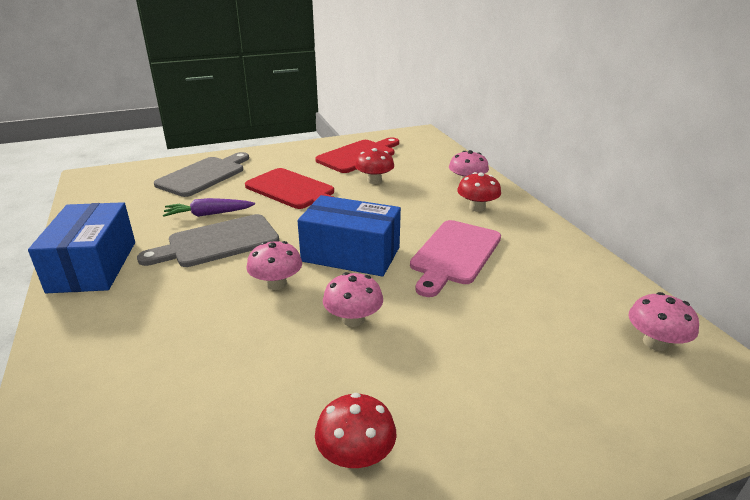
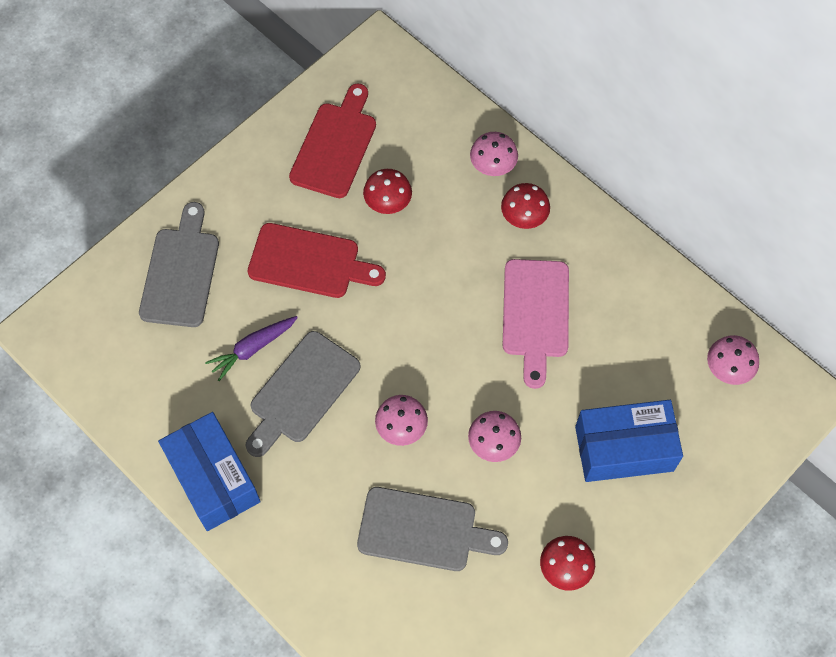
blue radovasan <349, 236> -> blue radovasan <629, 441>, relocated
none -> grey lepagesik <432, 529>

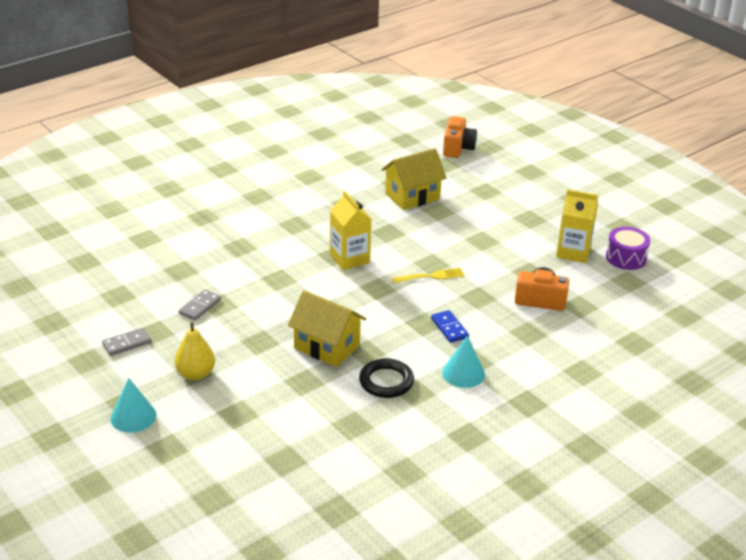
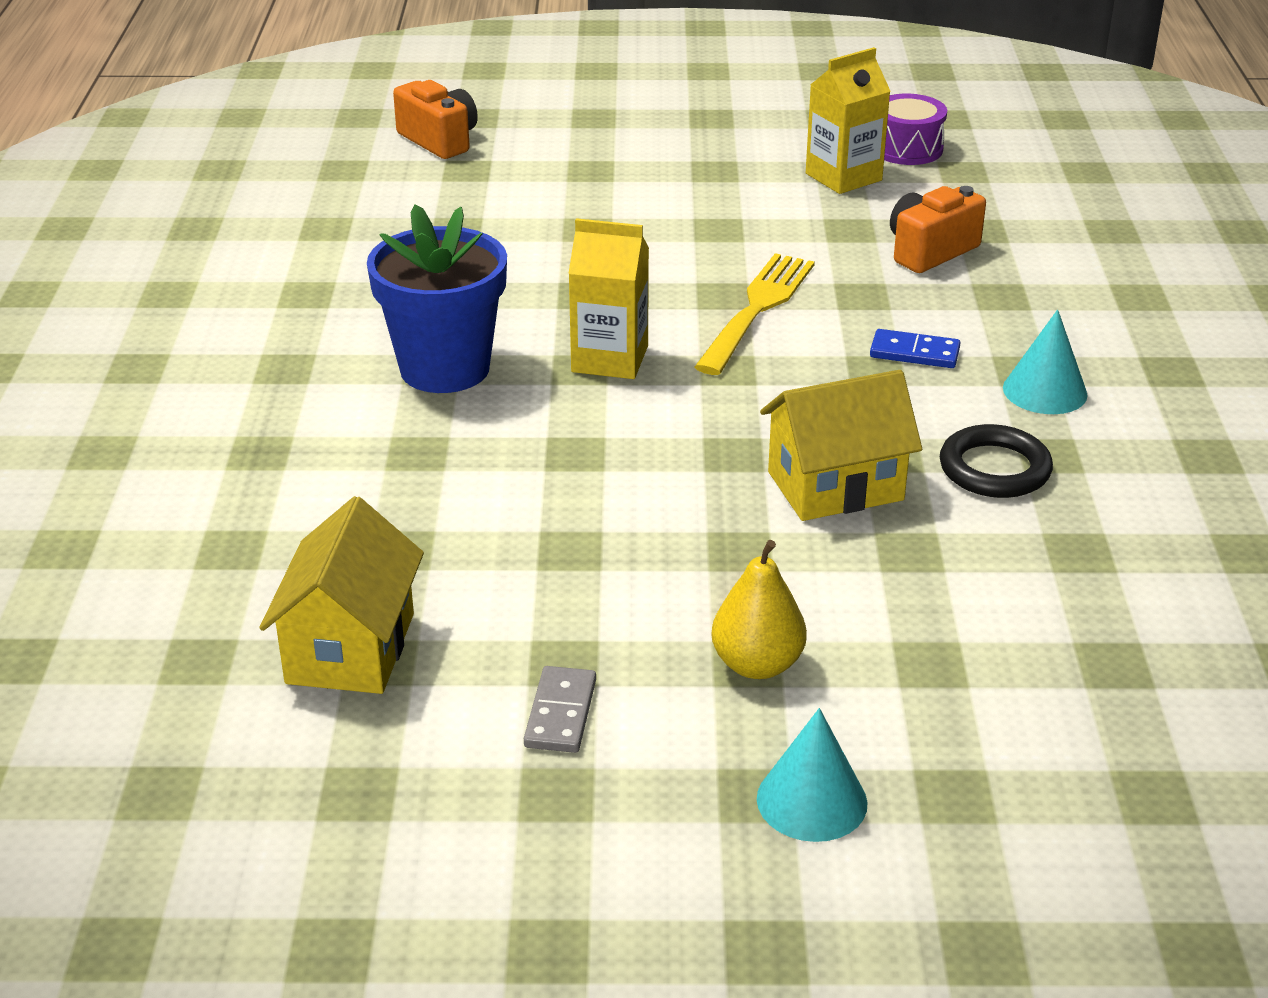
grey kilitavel <200, 305> -> none
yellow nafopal <413, 179> -> yellow nafopal <341, 595>, relocated
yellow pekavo <428, 275> -> yellow pekavo <755, 314>, x1.65
none -> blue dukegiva <437, 298>

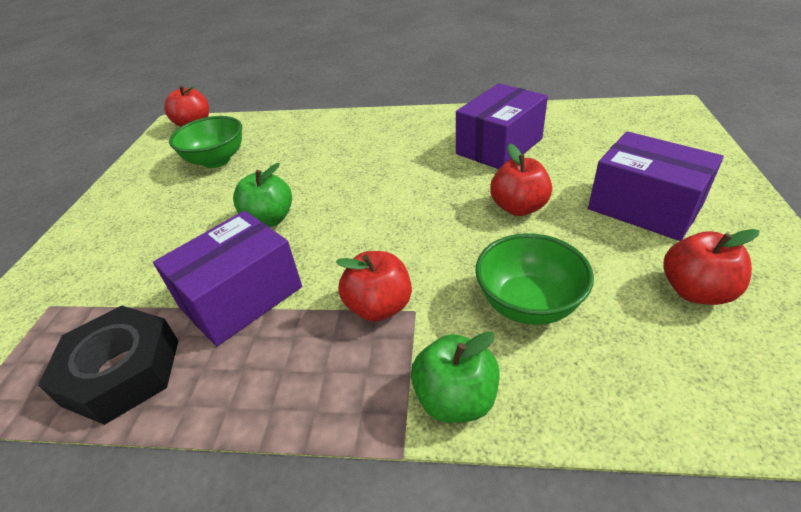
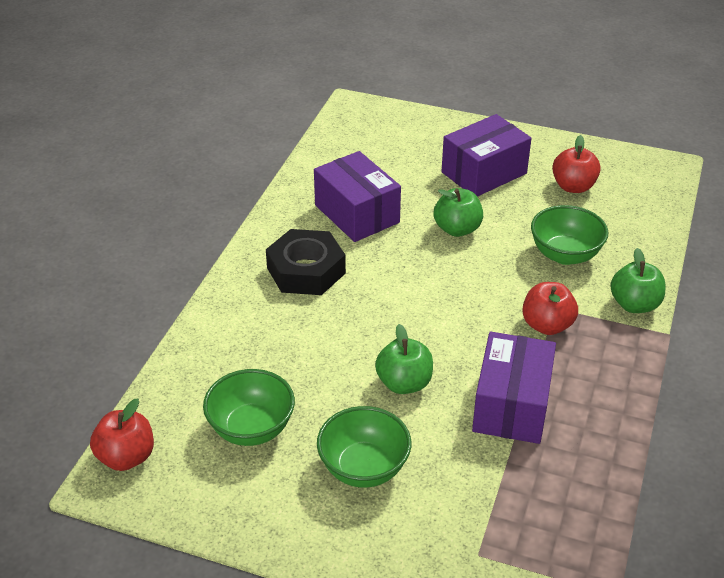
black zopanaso <108, 365> -> black zopanaso <306, 262>, relocated
purple radovasan <227, 278> -> purple radovasan <514, 388>, 45 degrees clockwise
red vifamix <521, 180> -> green vifamix <458, 212>
none -> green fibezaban <364, 447>

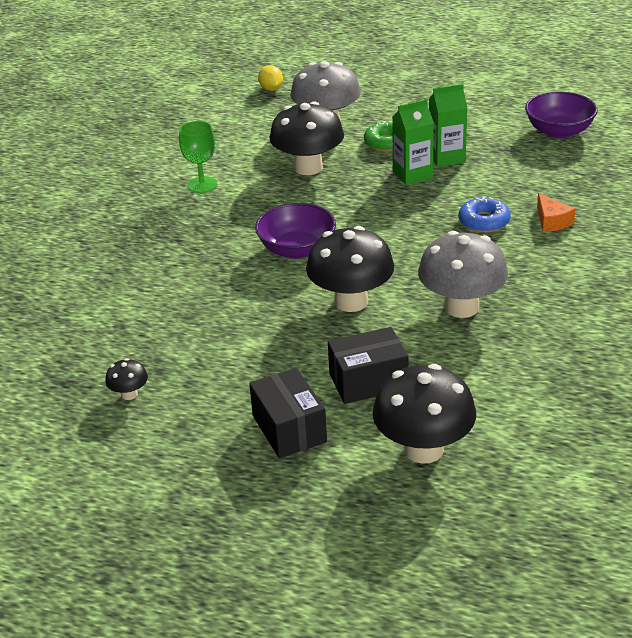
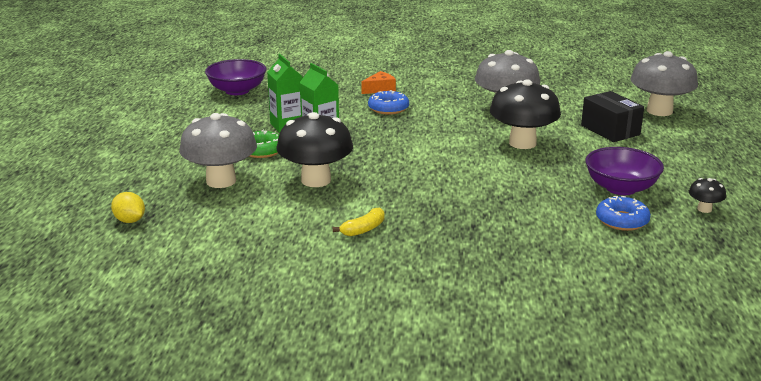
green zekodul <198, 157> -> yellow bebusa <358, 222>
black radovasan <288, 413> -> none
purple fibezaban <295, 231> -> purple fibezaban <625, 171>, relocated
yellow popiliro <270, 78> -> yellow popiliro <128, 207>, 75 degrees clockwise
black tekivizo <424, 414> -> grey tekivizo <664, 83>
none -> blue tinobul <623, 213>

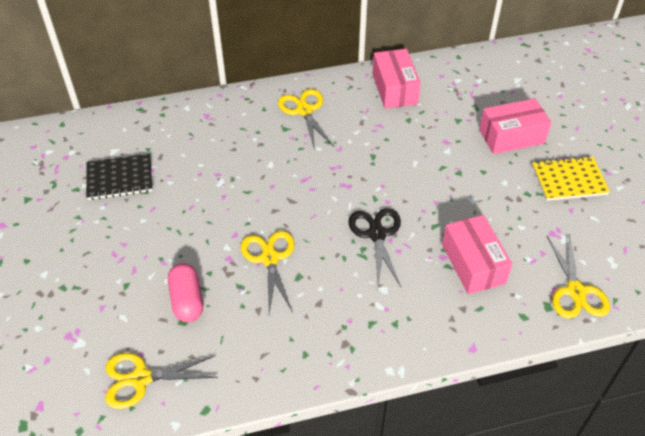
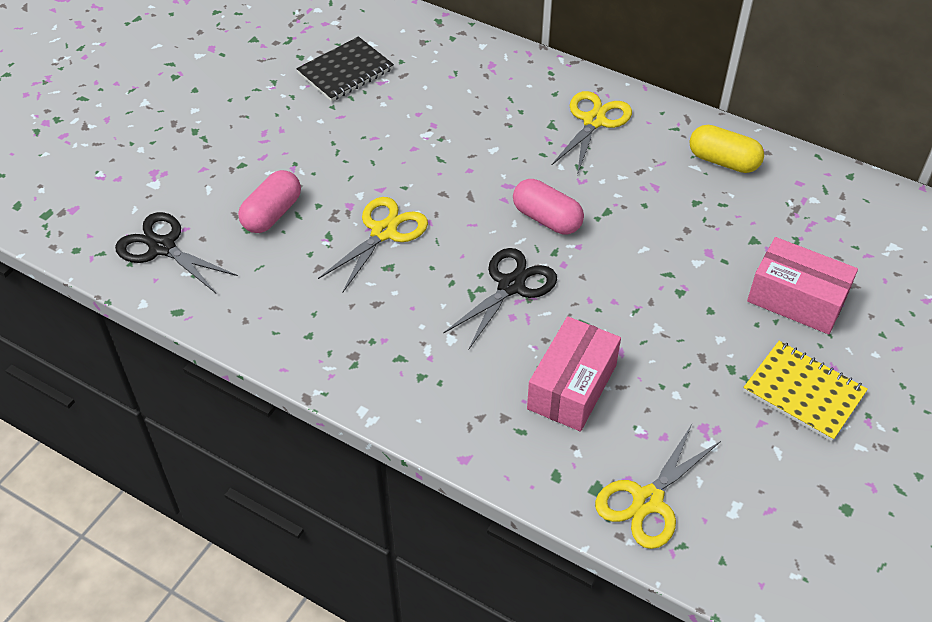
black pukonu <119, 177> -> black pukonu <345, 69>, 75 degrees counterclockwise
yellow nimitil <161, 381> -> black nimitil <176, 252>
pink radovasan <396, 79> -> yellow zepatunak <726, 149>
none -> pink zepatunak <548, 206>

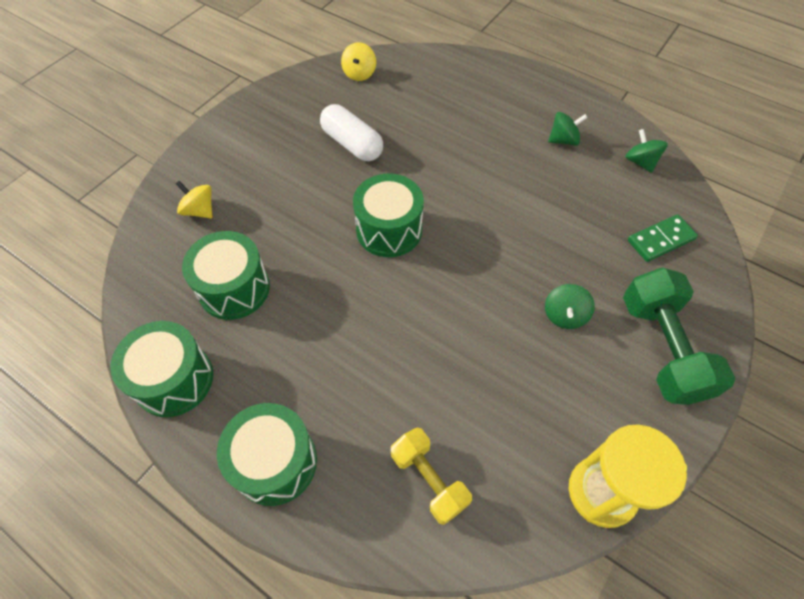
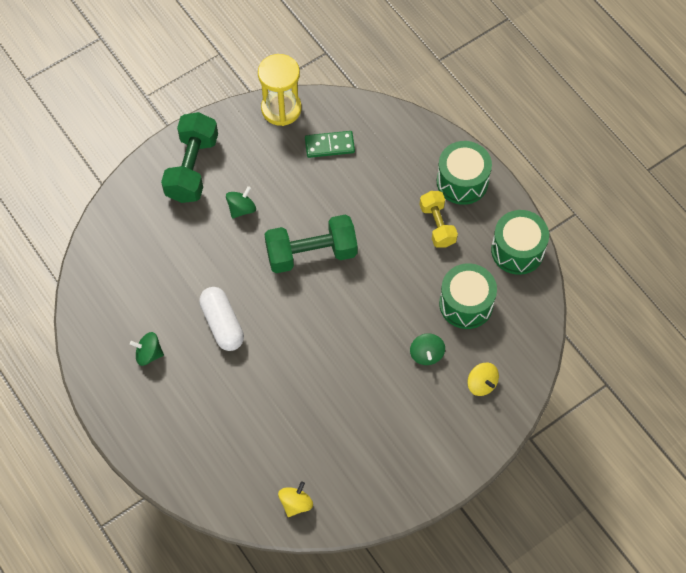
white zepatunak <351, 132> -> white zepatunak <221, 319>, relocated
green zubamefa <388, 215> -> none
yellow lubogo <431, 476> -> yellow lubogo <439, 219>, relocated
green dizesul <646, 151> -> green dizesul <427, 349>, relocated
green kilitavel <663, 238> -> green kilitavel <330, 144>, relocated
none -> green lubogo <311, 243>

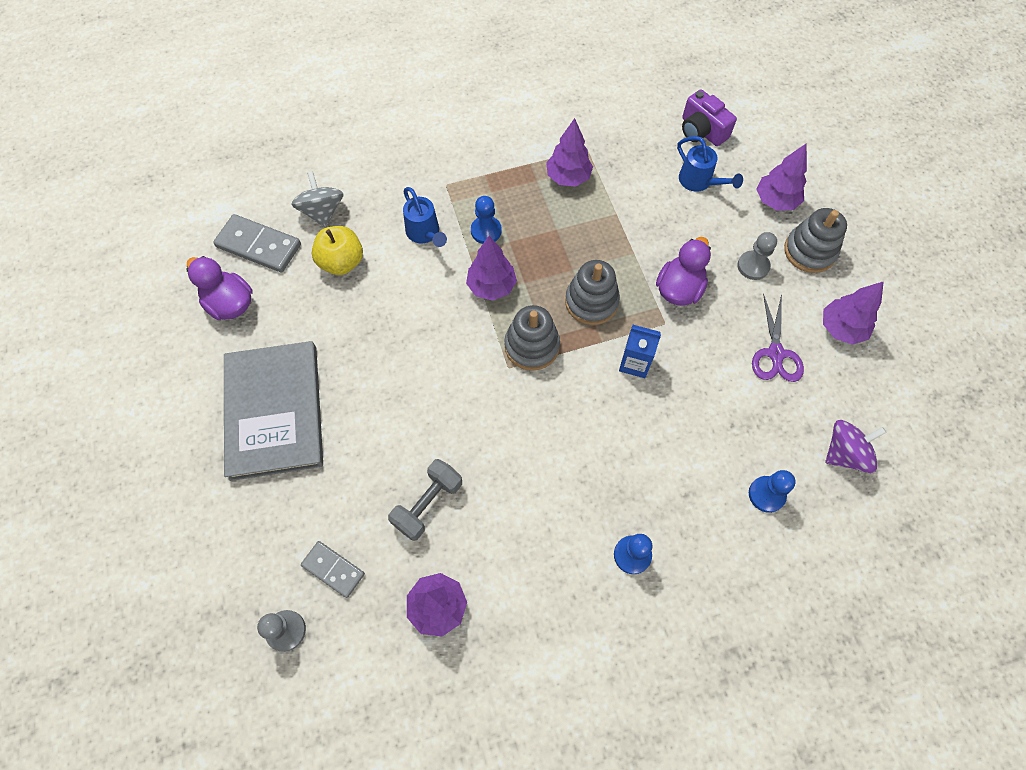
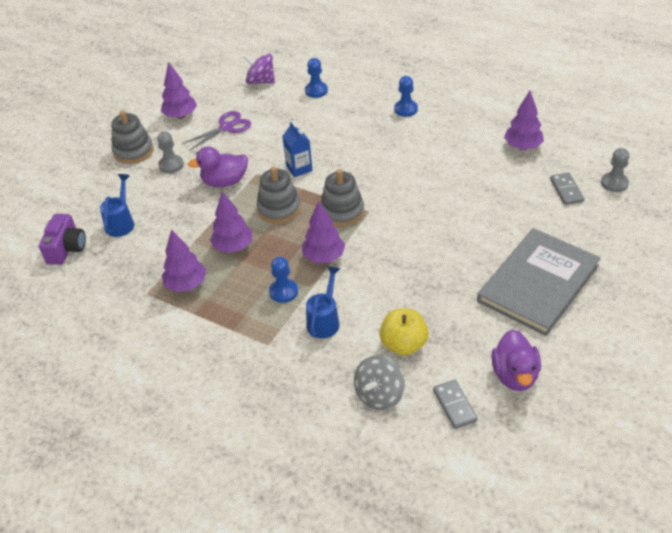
grey kilitavel <257, 243> -> grey kilitavel <455, 404>, x0.62
grey lubogo <425, 500> -> none
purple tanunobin <781, 177> -> purple tanunobin <231, 222>, relocated

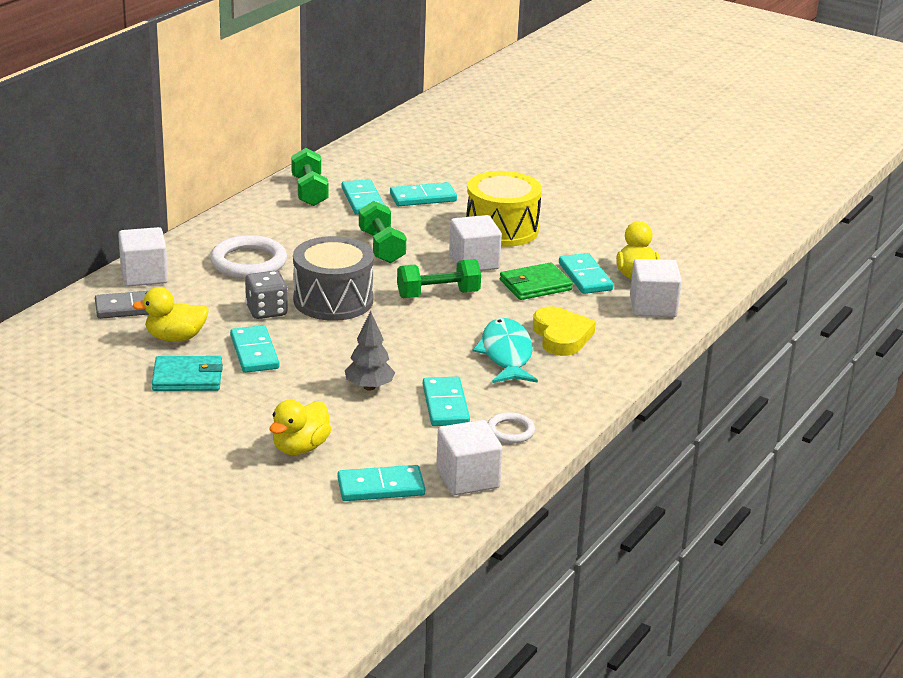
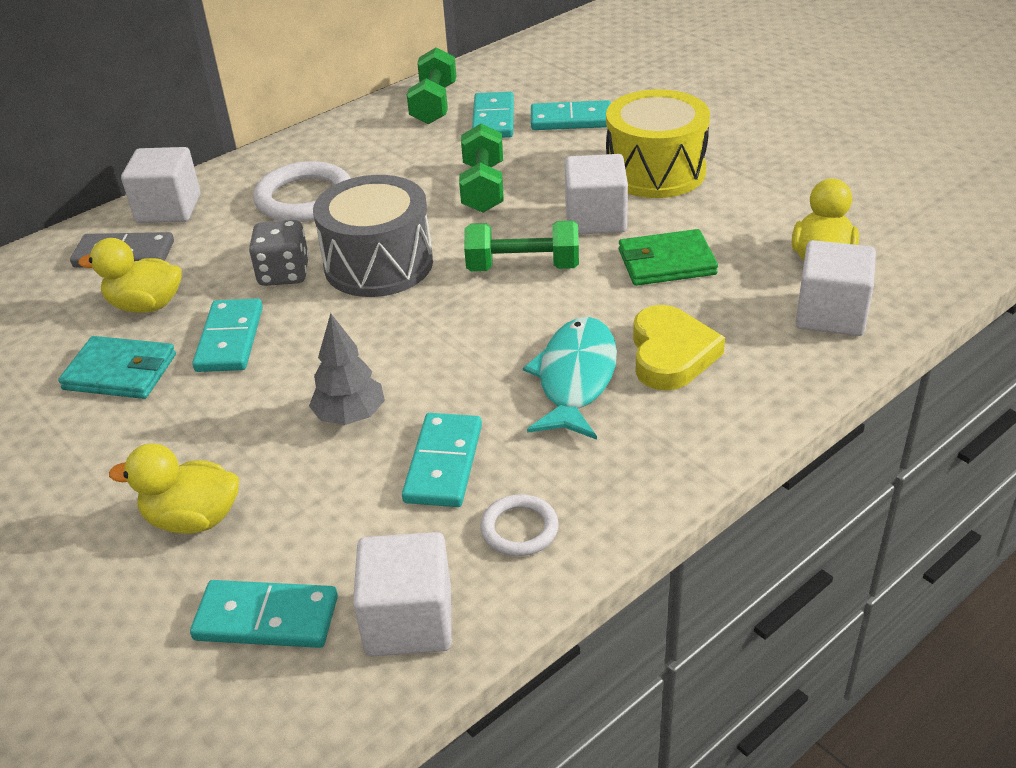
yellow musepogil <300, 427> -> yellow musepogil <174, 488>, 45 degrees clockwise
turquoise kilitavel <586, 273> -> none

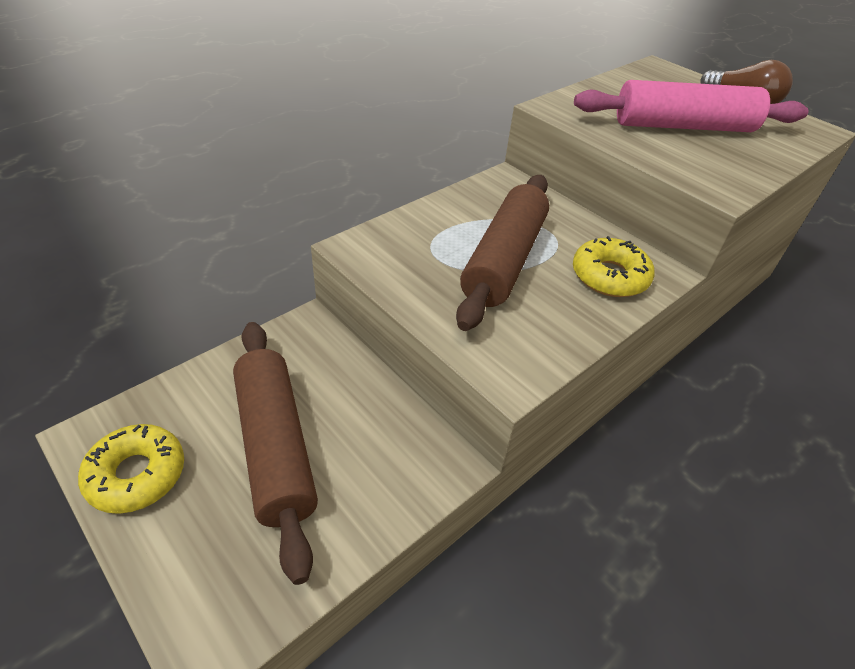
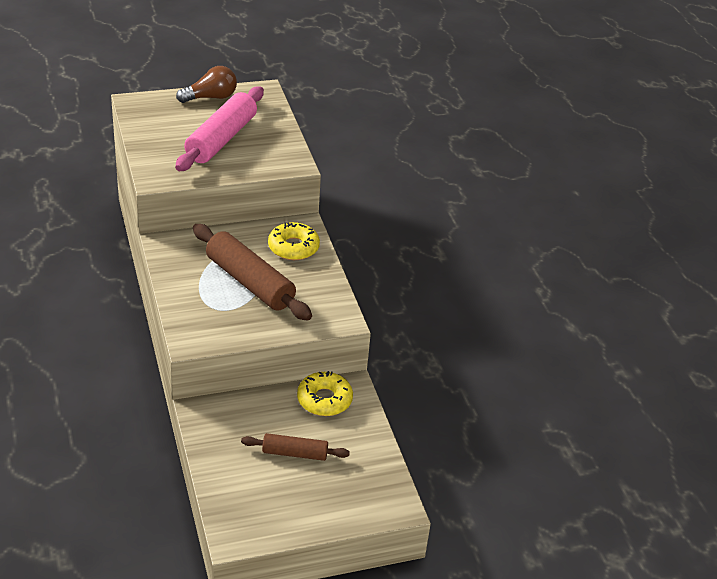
yellow tinobul <131, 469> -> yellow tinobul <325, 393>, relocated
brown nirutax <275, 453> -> brown nirutax <295, 447>, x0.56

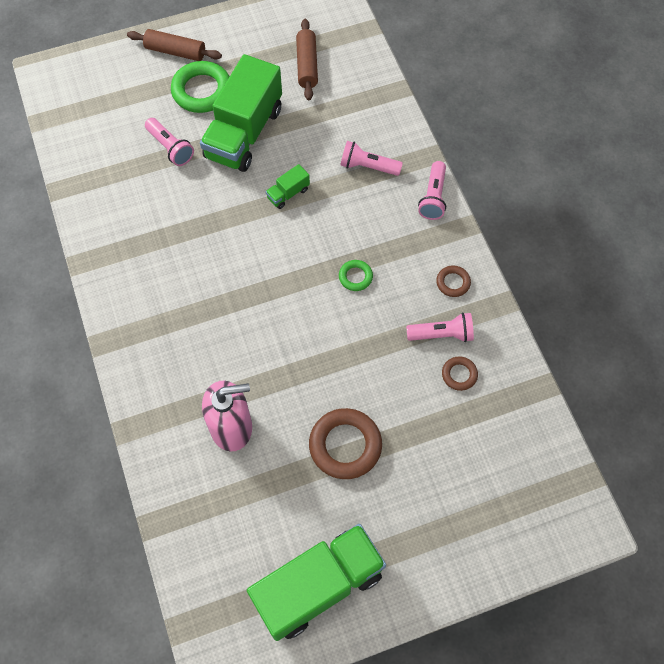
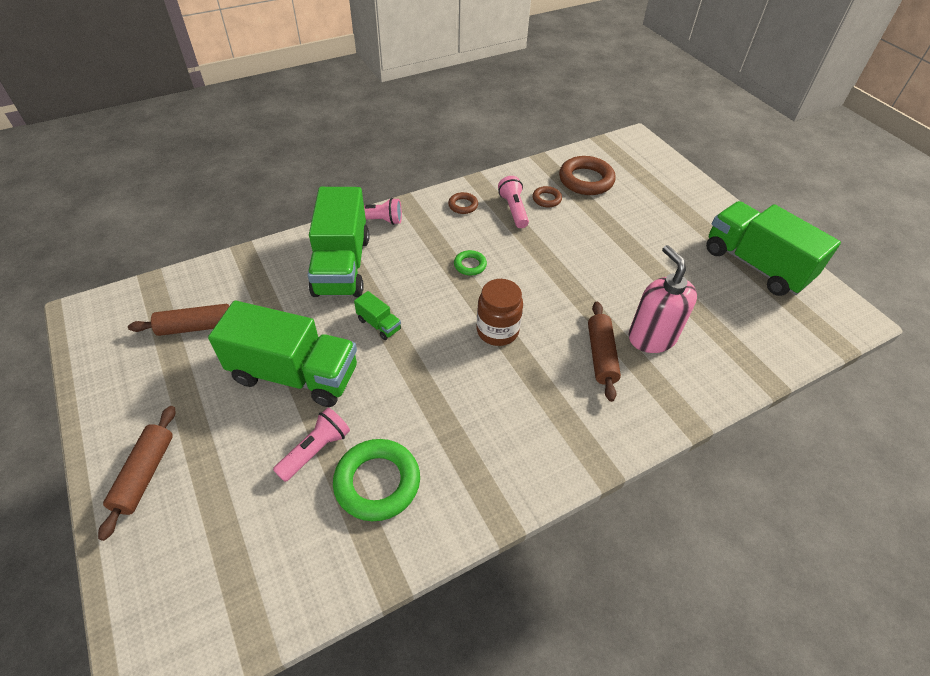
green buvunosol <200, 87> -> green buvunosol <376, 480>, relocated
brown buvunosol <345, 443> -> brown buvunosol <587, 175>, relocated
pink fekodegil <371, 158> -> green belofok <338, 242>
none -> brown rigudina <500, 312>
none -> brown nirutax <604, 352>

